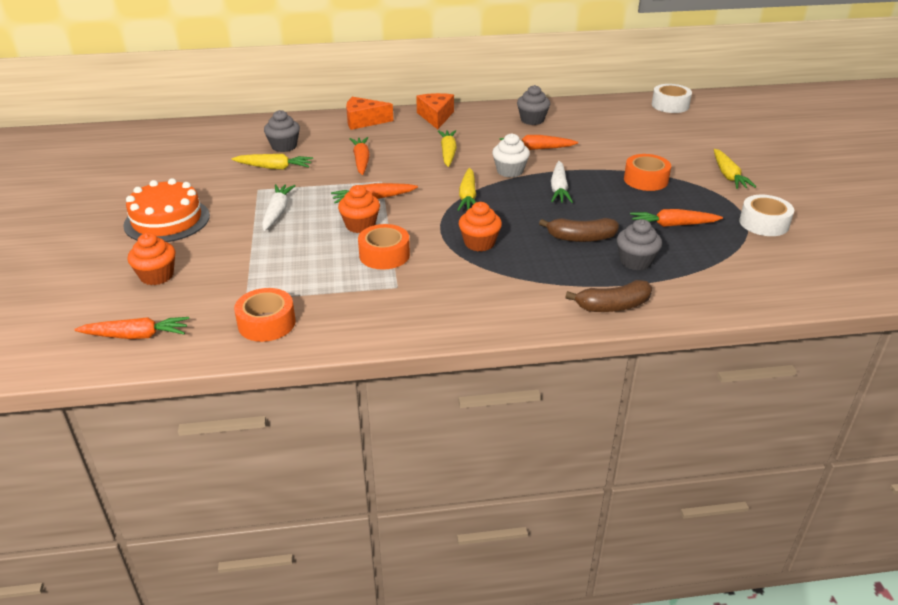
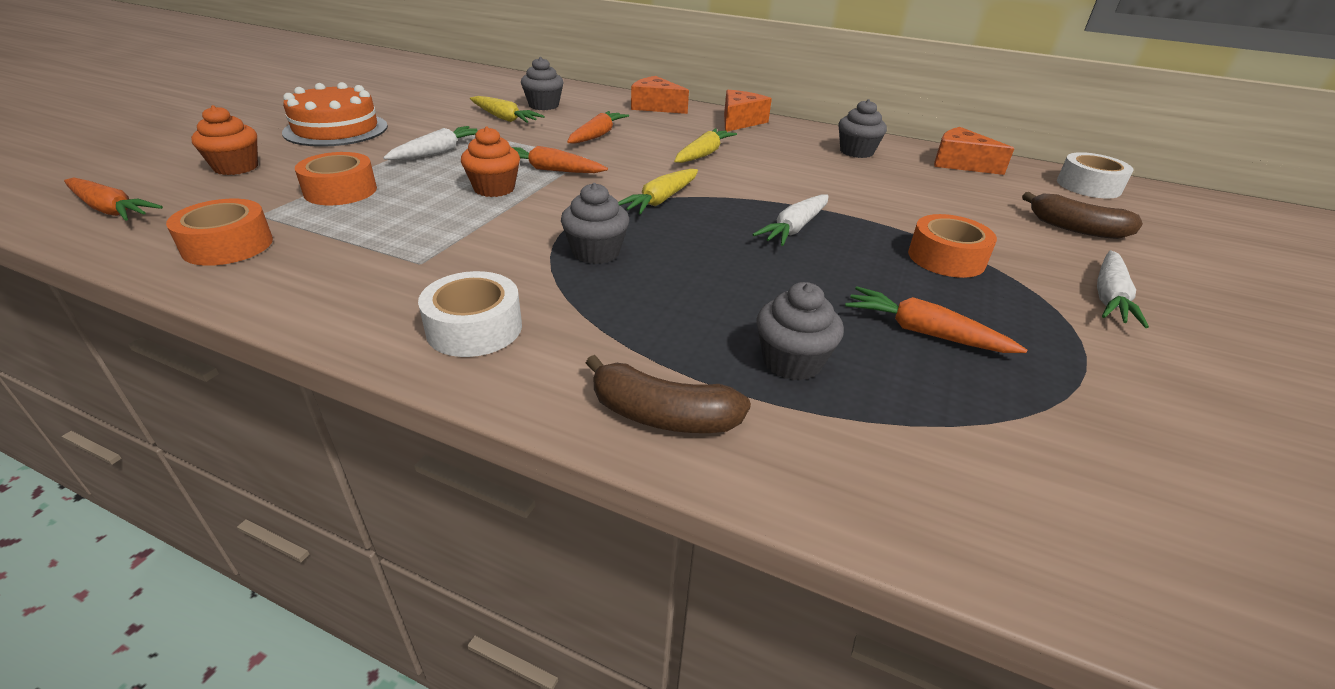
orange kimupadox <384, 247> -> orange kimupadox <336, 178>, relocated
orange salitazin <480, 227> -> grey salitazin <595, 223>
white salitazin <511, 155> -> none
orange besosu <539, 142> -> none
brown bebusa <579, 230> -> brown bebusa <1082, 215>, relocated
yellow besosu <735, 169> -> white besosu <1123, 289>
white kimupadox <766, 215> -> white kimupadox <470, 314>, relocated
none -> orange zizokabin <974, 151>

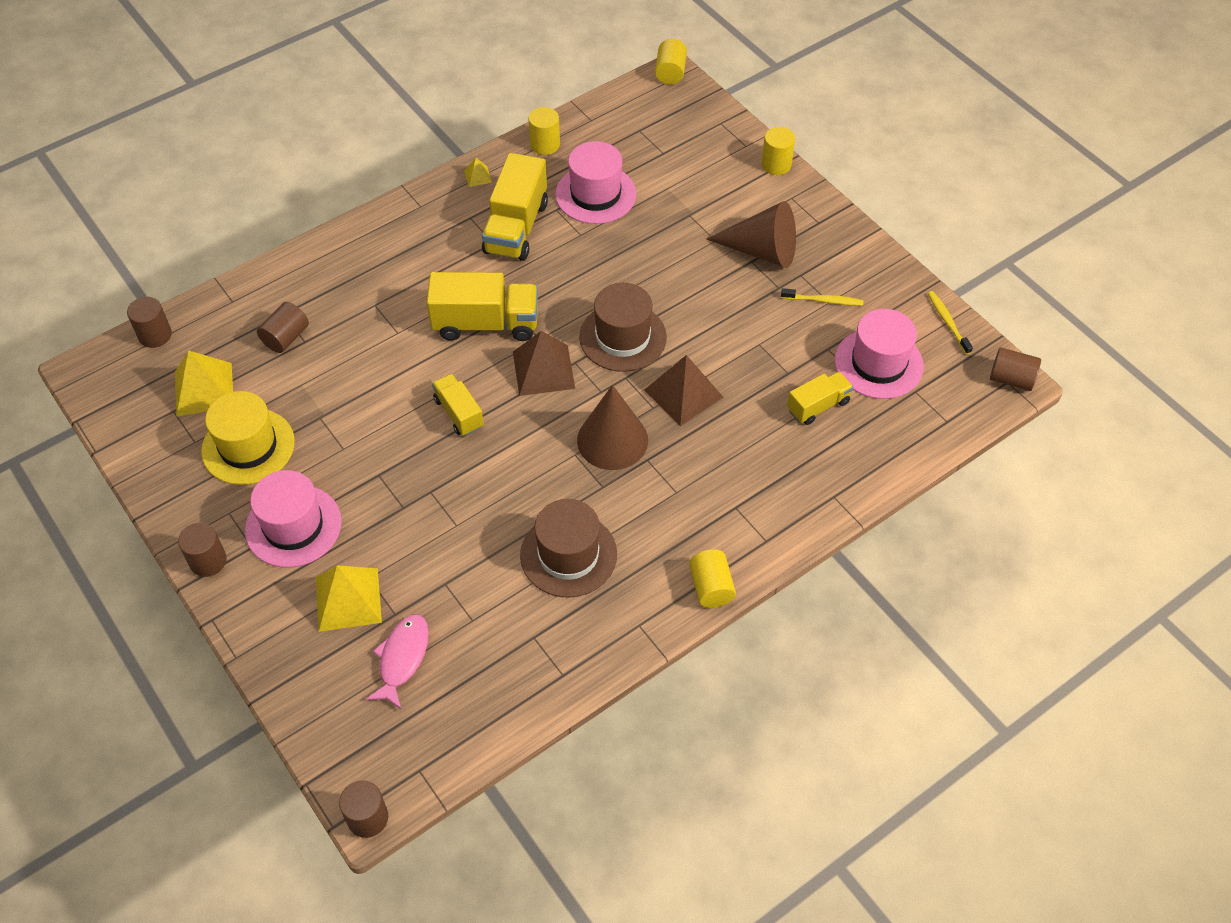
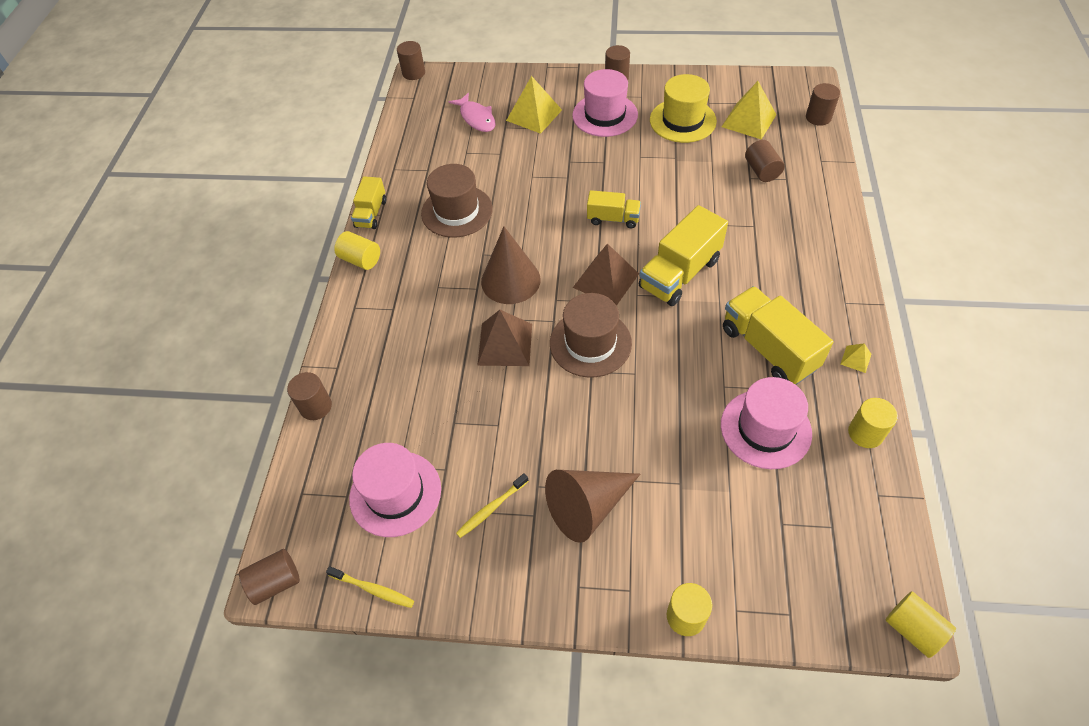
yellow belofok <820, 398> -> yellow belofok <368, 202>, relocated
none -> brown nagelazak <309, 396>

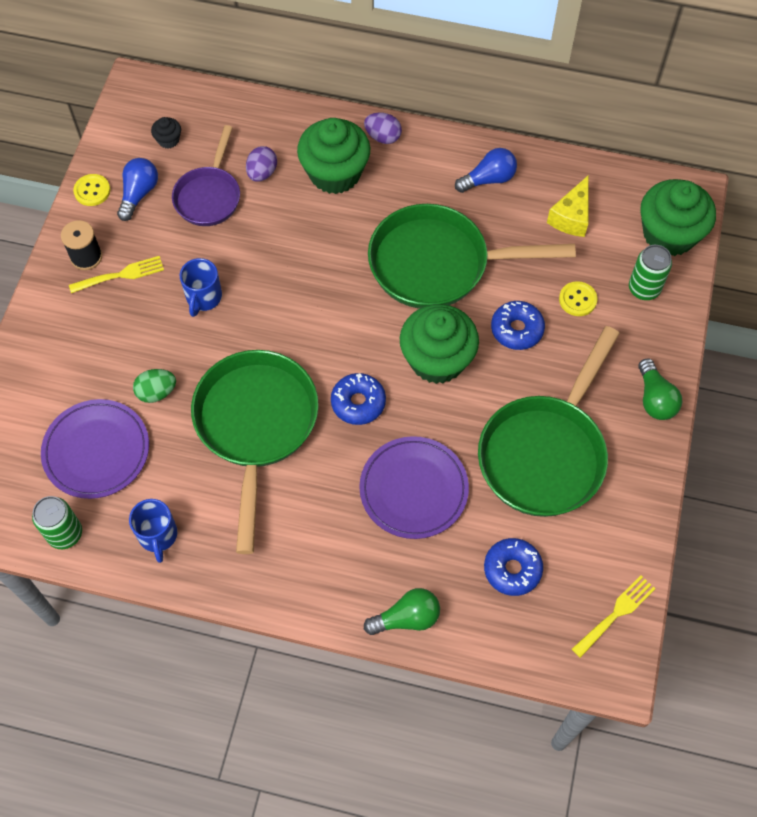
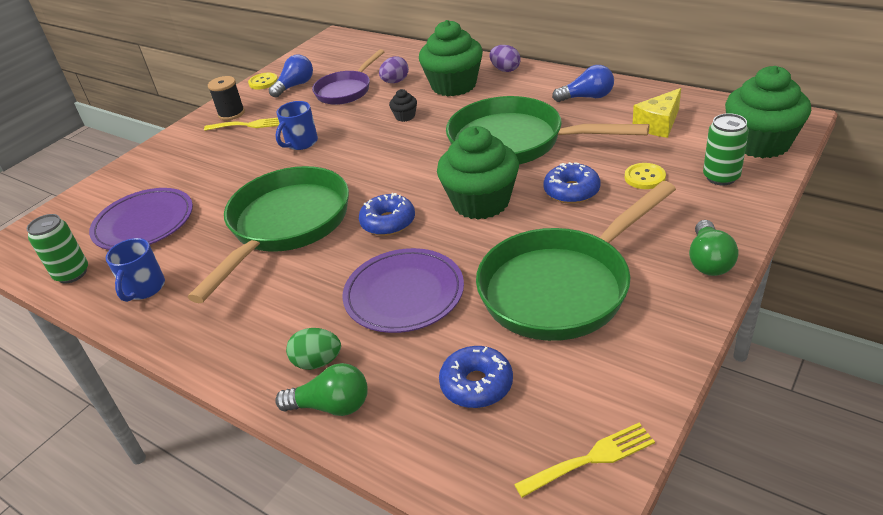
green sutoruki <154, 386> -> green sutoruki <313, 349>, relocated
black salitazin <166, 133> -> black salitazin <403, 105>, relocated

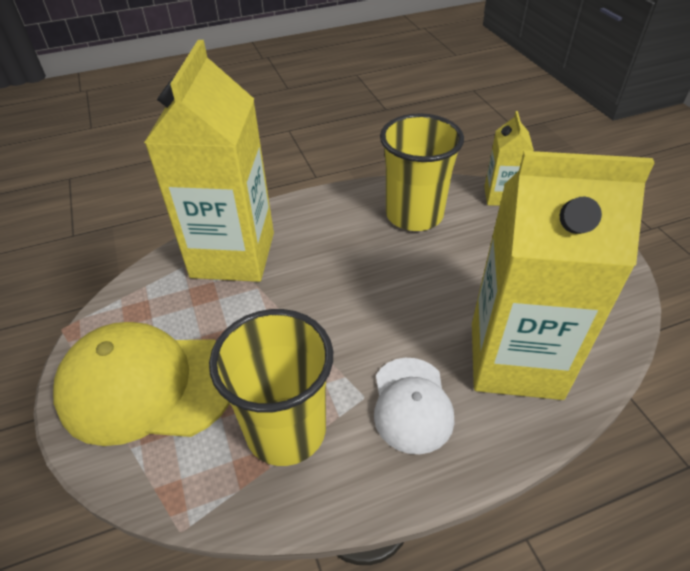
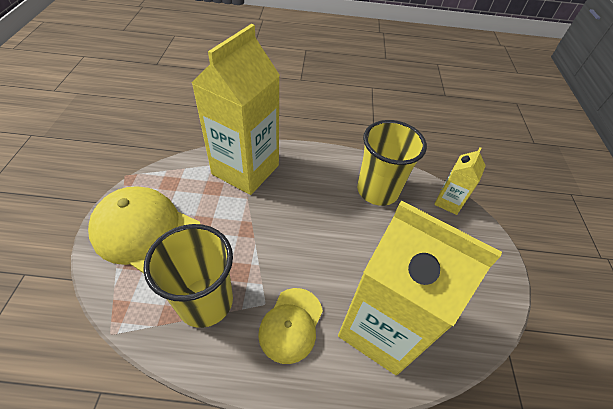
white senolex <414, 406> -> yellow senolex <290, 326>

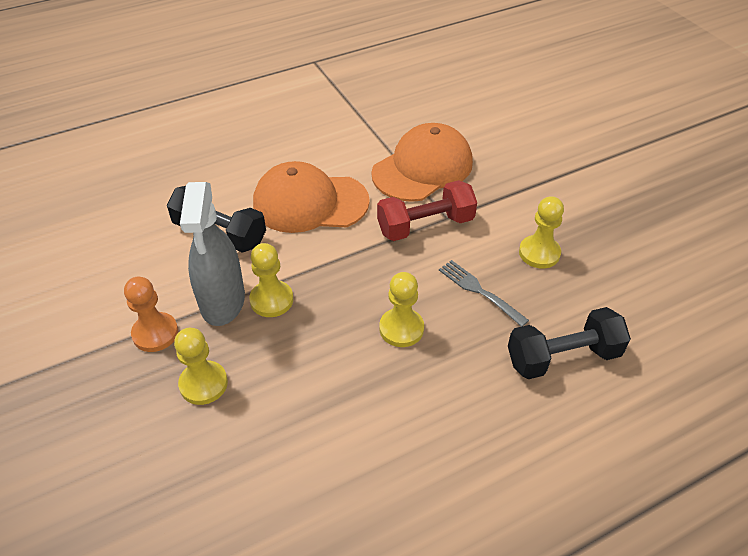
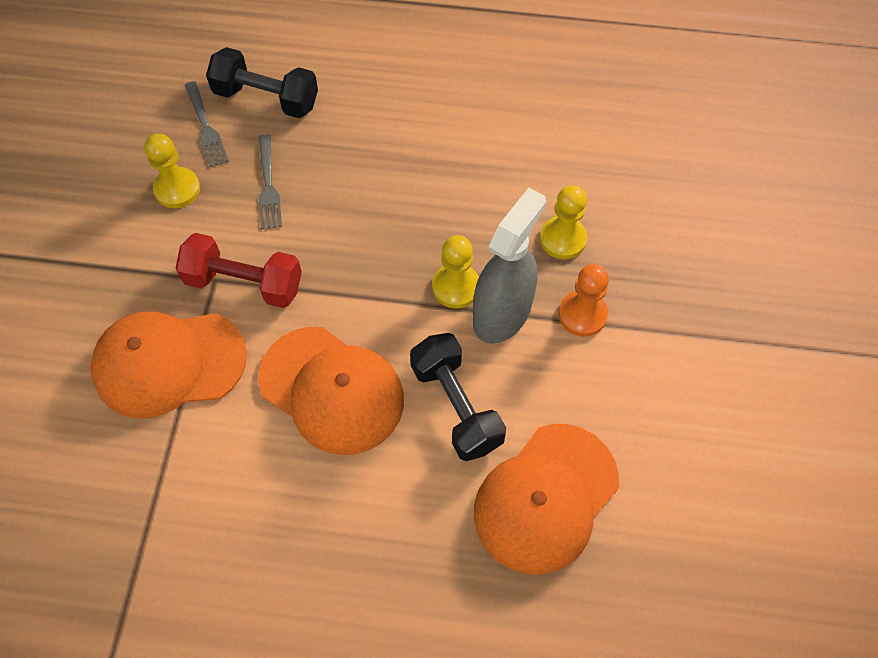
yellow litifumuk <401, 309> -> none
none -> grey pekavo <207, 124>
none -> orange senolex <546, 499>

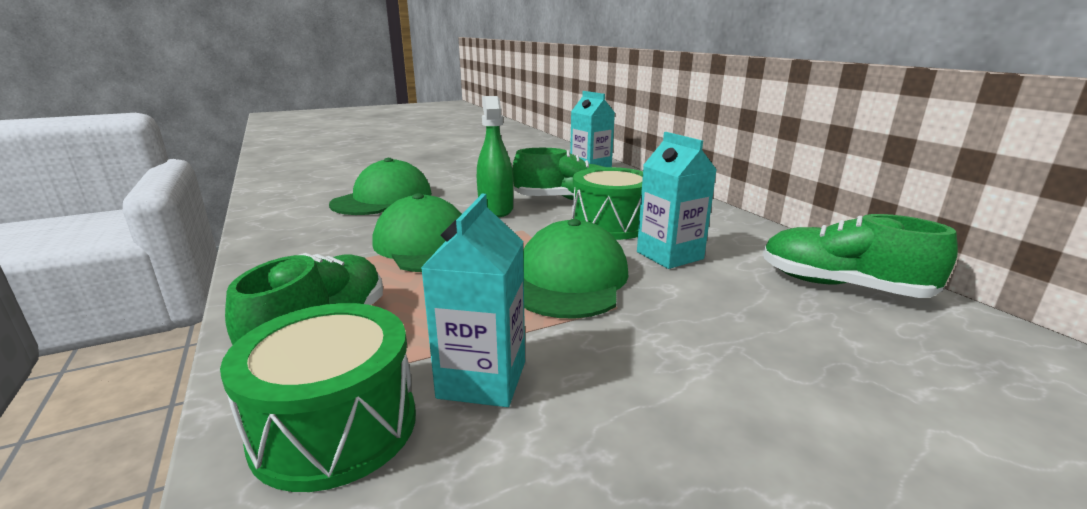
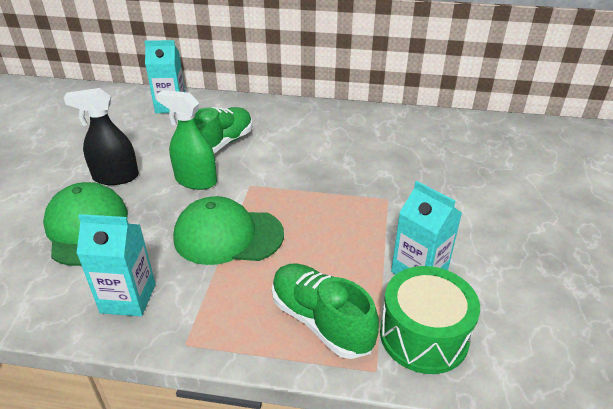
green senolex <576, 269> -> none
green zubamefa <607, 203> -> none
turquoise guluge <677, 200> -> turquoise guluge <115, 265>, relocated
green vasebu <860, 256> -> none
none -> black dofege <101, 136>

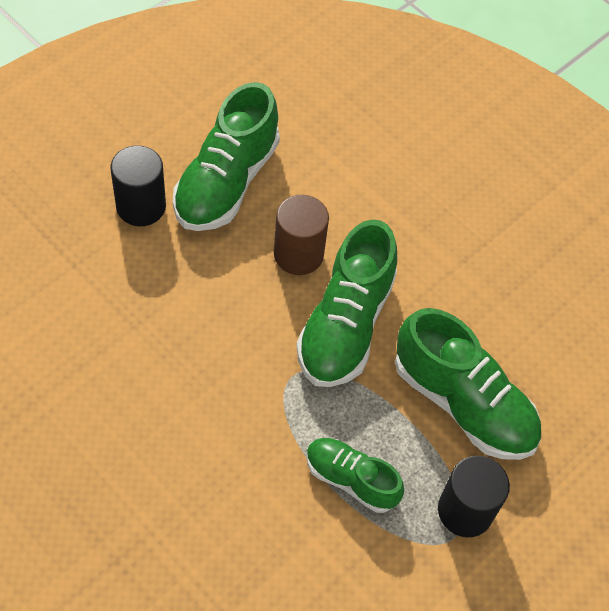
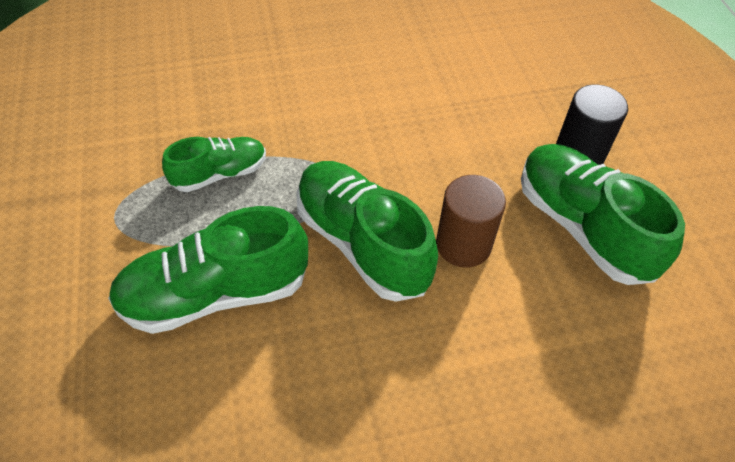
black nagelazak <474, 496> -> none

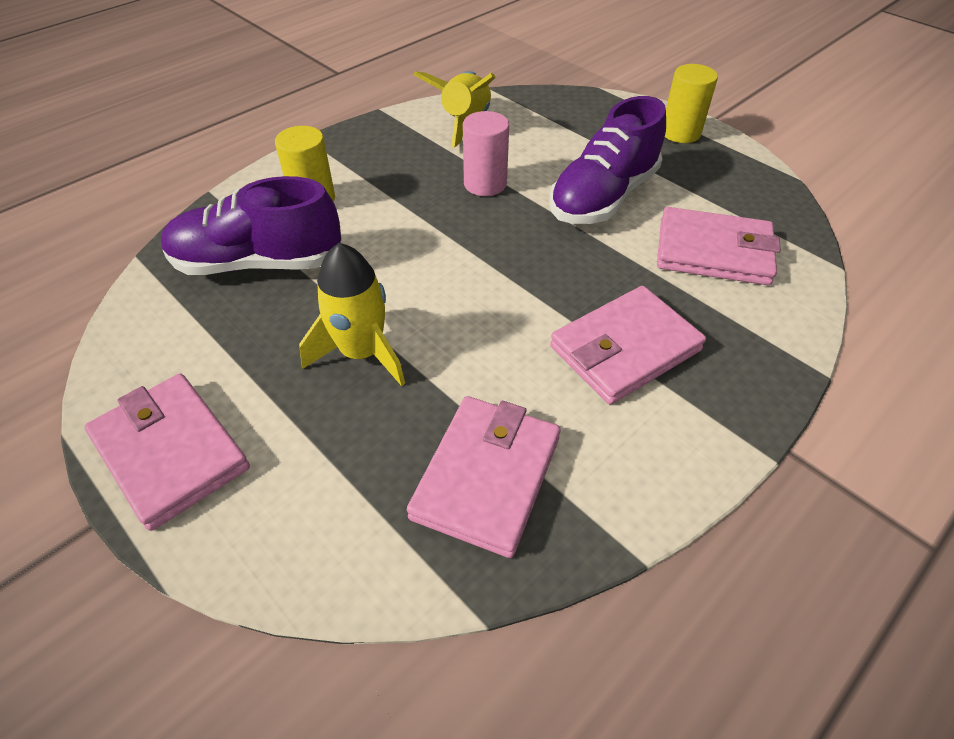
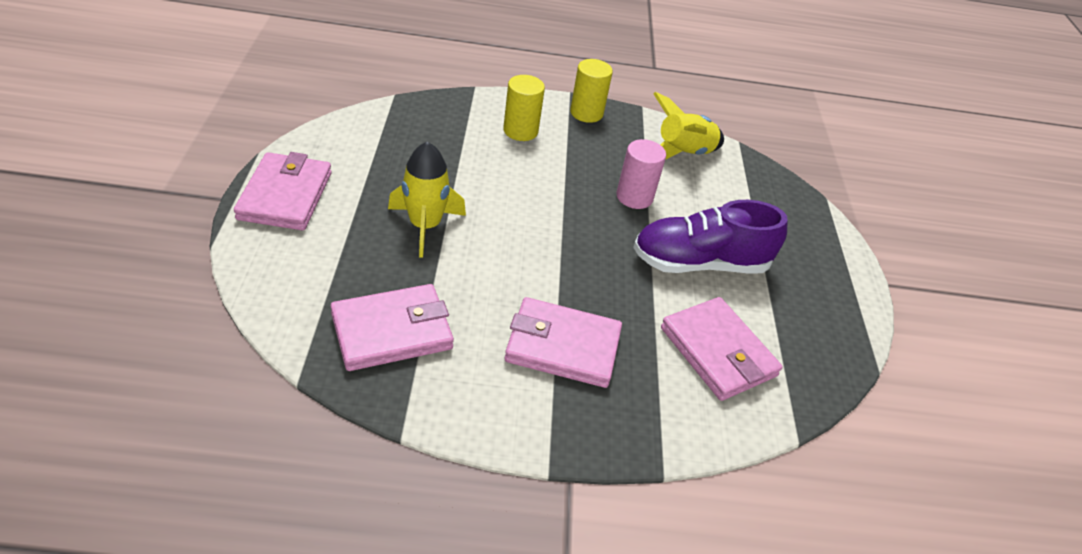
purple vasebu <251, 225> -> none
yellow nagelazak <691, 103> -> yellow nagelazak <591, 91>, relocated

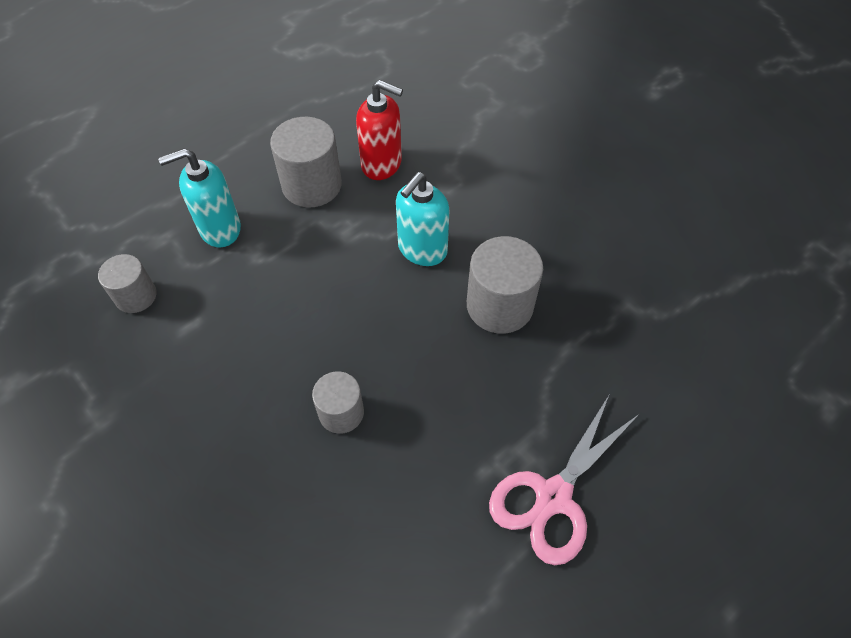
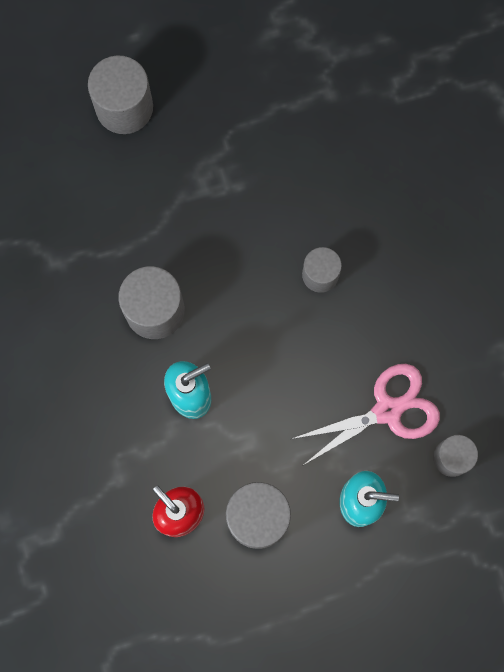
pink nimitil <564, 480> -> pink nimitil <366, 415>, relocated
none -> grey nagelazak <120, 94>

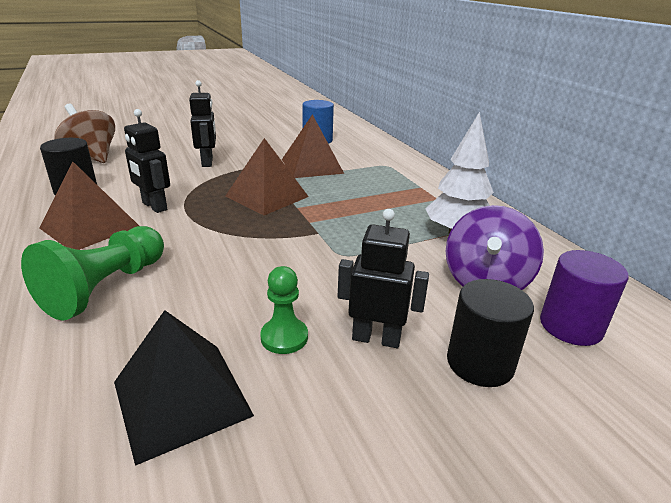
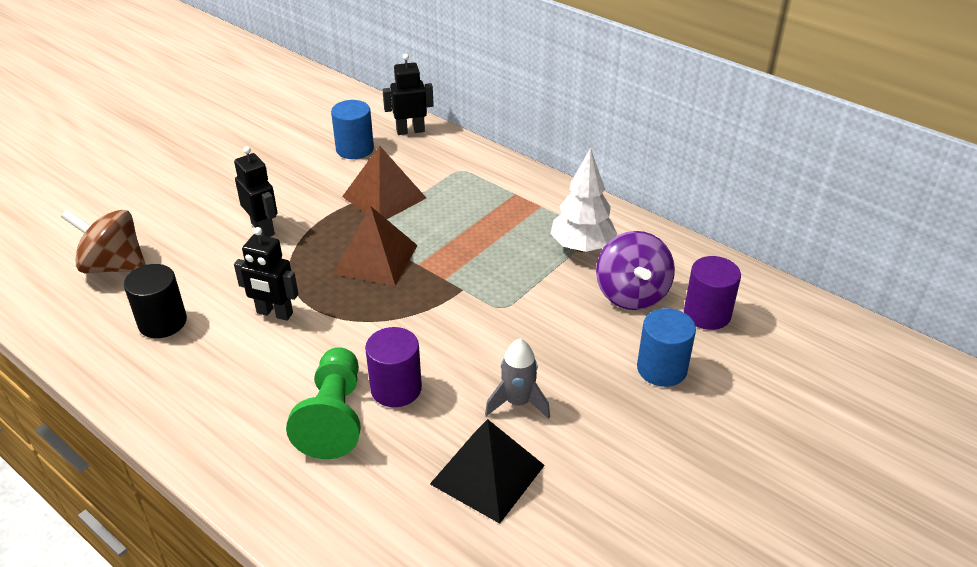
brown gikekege <89, 205> -> none
green litifumuk <284, 310> -> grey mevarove <517, 379>
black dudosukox <383, 278> -> black dudosukox <408, 94>, relocated
black nagelazak <490, 333> -> blue nagelazak <666, 347>
none -> purple nagelazak <393, 367>

